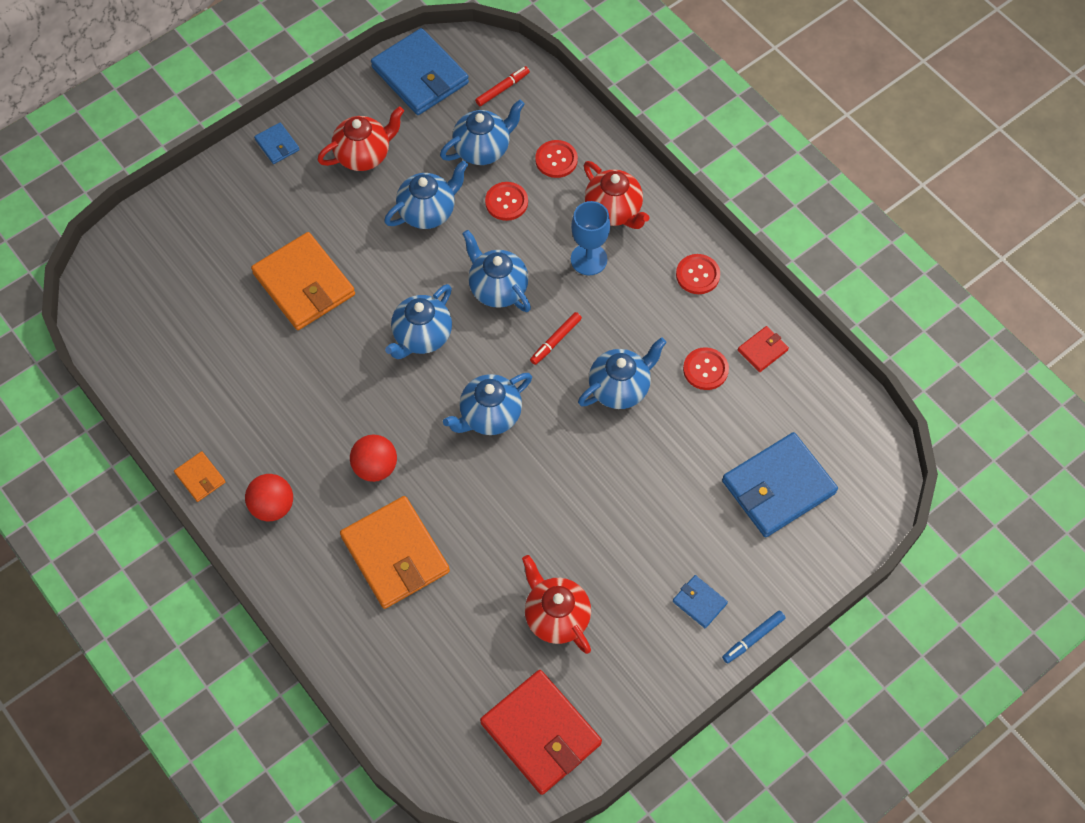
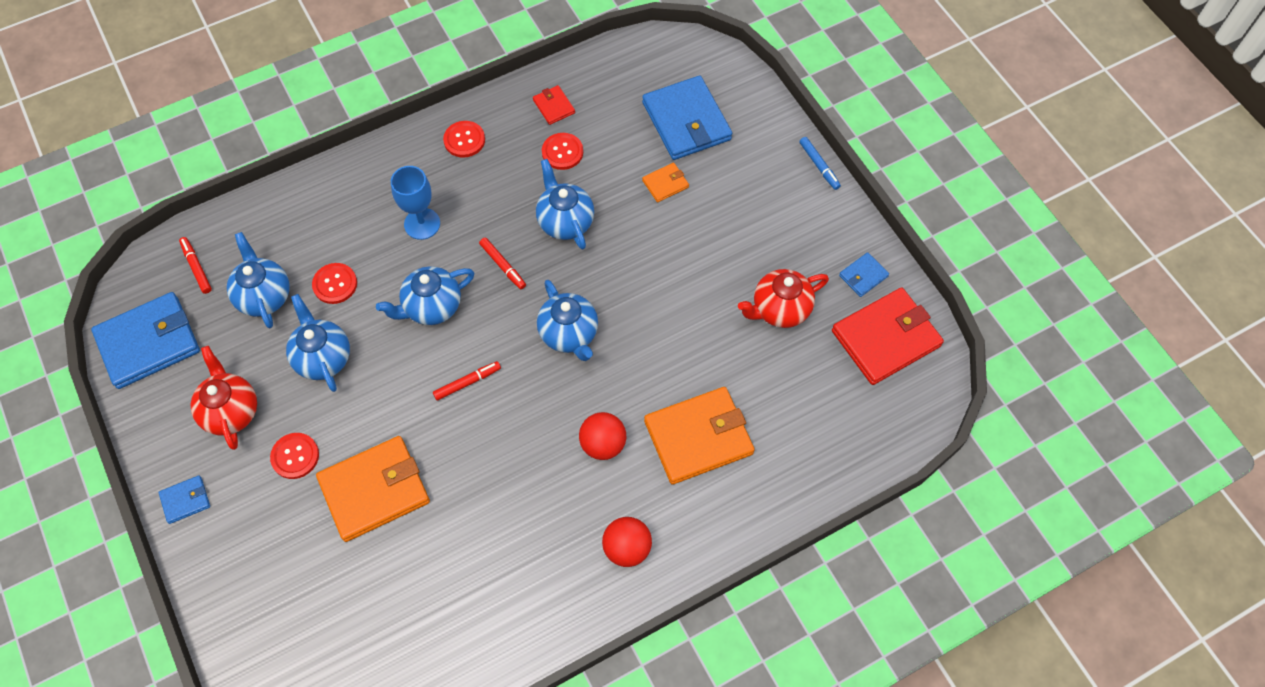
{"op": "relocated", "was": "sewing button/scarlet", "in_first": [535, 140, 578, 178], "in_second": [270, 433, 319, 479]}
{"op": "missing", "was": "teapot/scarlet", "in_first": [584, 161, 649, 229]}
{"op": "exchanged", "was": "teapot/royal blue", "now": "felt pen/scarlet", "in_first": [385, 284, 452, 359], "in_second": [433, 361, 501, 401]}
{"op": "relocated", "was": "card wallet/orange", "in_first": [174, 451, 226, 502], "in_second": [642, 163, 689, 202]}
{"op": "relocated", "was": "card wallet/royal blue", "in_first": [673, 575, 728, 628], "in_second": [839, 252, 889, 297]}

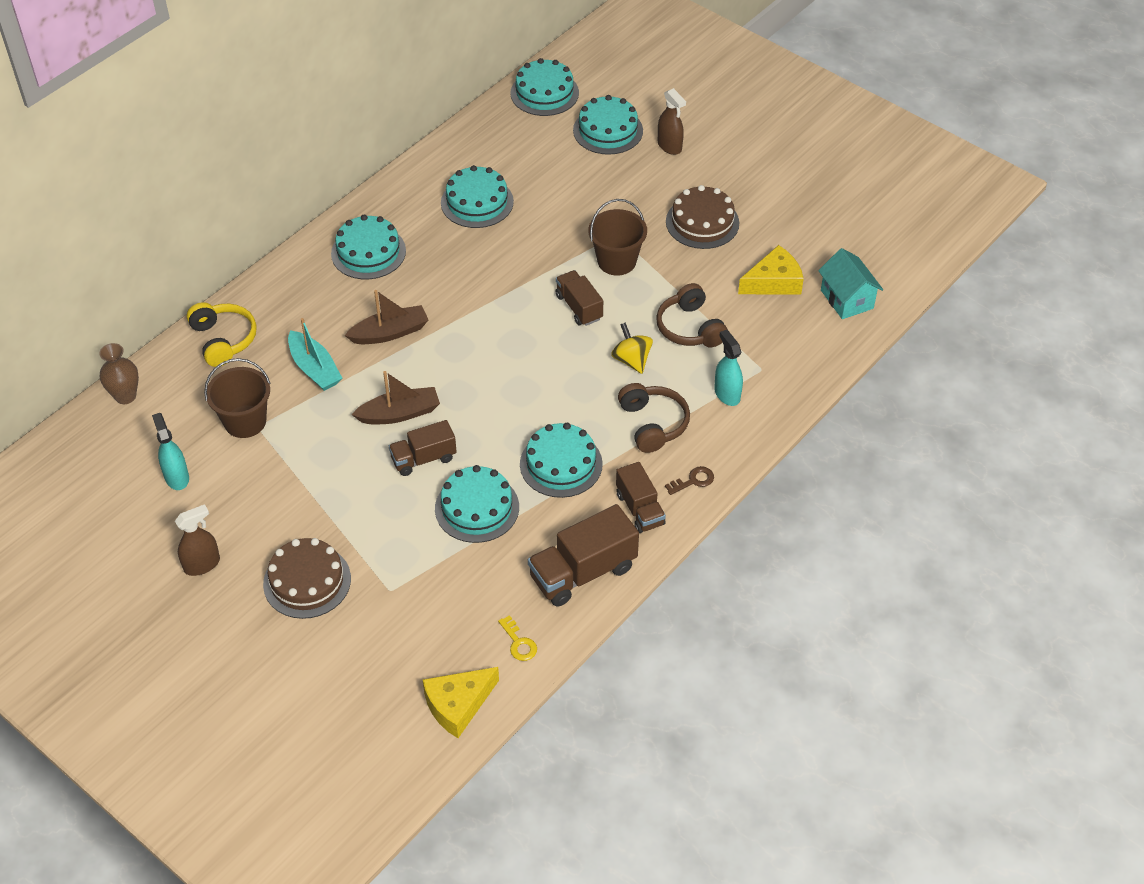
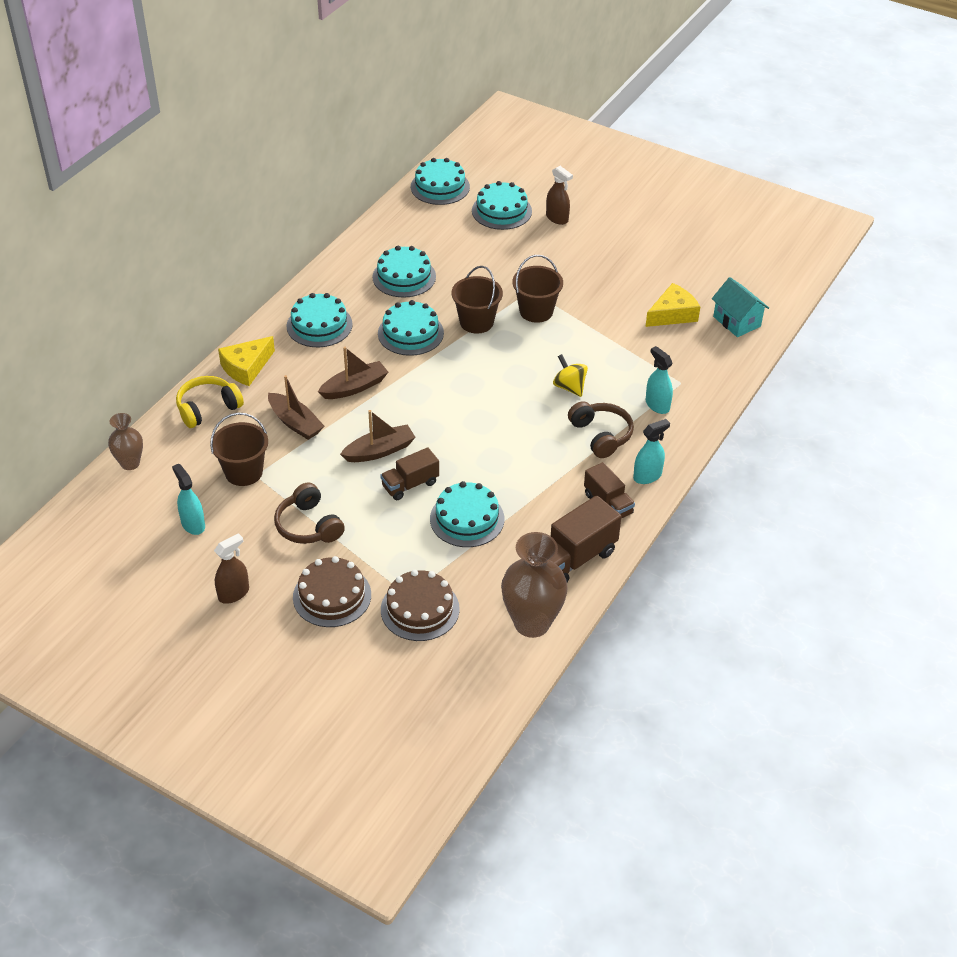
{"op": "relocated", "was": "gateau/russet", "in_first": [666, 185, 739, 249], "in_second": [381, 570, 459, 641]}
{"op": "missing", "was": "truck/russet", "in_first": [555, 270, 603, 326]}
{"op": "relocated", "was": "over-ear headphones/russet", "in_first": [656, 283, 728, 347], "in_second": [274, 482, 345, 544]}
{"op": "spun", "was": "over-ear headphones/golden", "in_first": [187, 302, 257, 367], "in_second": [176, 376, 244, 428], "clockwise": -90}
{"op": "colour", "was": "sailboat/turquoise", "now": "sailboat/russet", "in_first": [288, 318, 342, 391], "in_second": [268, 375, 324, 440]}
{"op": "relocated", "was": "gateau/turquoise", "in_first": [520, 423, 603, 498], "in_second": [378, 300, 444, 356]}
{"op": "exchanged", "was": "key/russet", "now": "spray cleaner/turquoise", "in_first": [665, 466, 714, 495], "in_second": [633, 419, 670, 484]}
{"op": "exchanged", "was": "key/golden", "now": "tall vase/russet", "in_first": [498, 615, 537, 661], "in_second": [501, 532, 568, 638]}
{"op": "relocated", "was": "piece of cheese/golden", "in_first": [422, 667, 499, 738], "in_second": [218, 336, 275, 386]}
{"op": "appeared", "now": "bucket/russet", "in_second": [451, 266, 503, 334]}

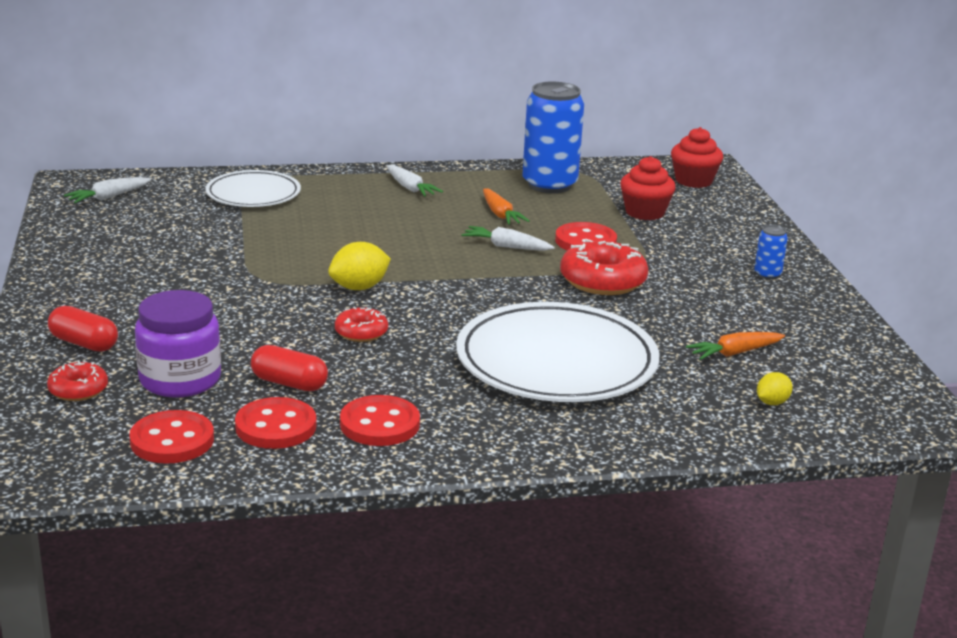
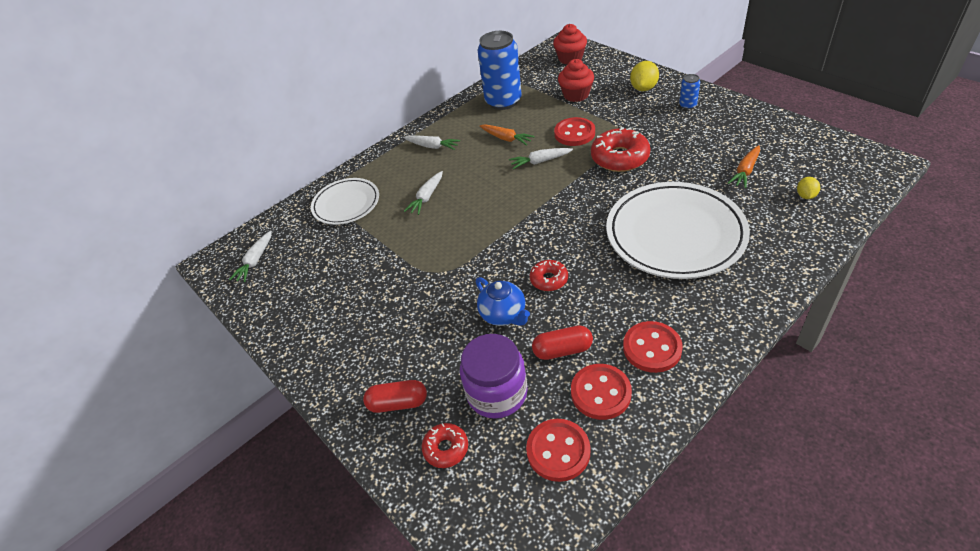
{"op": "relocated", "was": "toy lemon/golden", "in_first": [328, 242, 391, 290], "in_second": [630, 61, 659, 91]}
{"op": "appeared", "now": "root vegetable/white", "in_second": [404, 171, 443, 215]}
{"op": "appeared", "now": "teapot/royal blue", "in_second": [476, 277, 530, 326]}

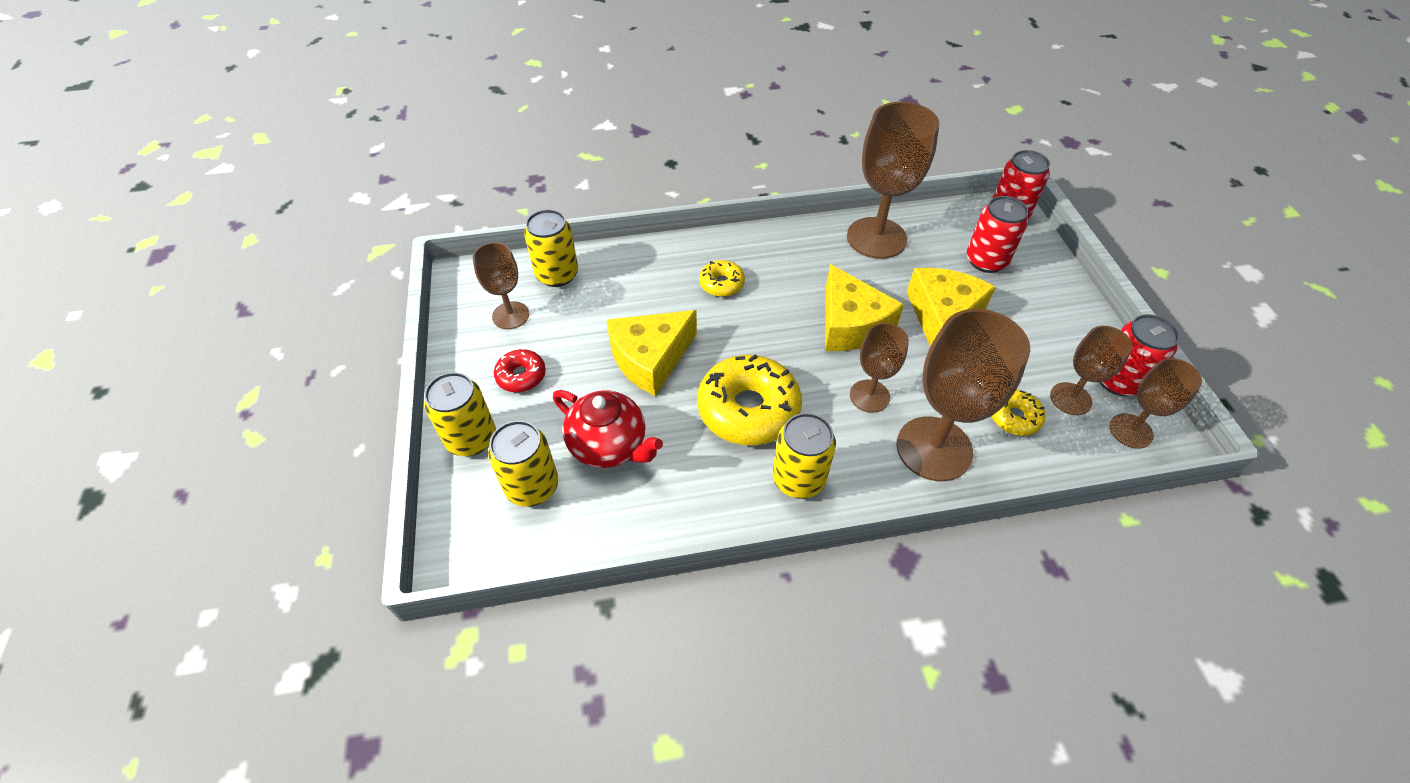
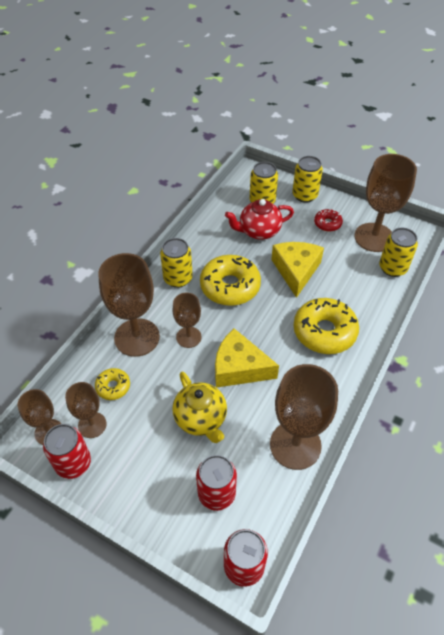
{"op": "size", "was": "chalice/russet", "in_first": [473, 242, 529, 329], "in_second": [354, 154, 417, 252], "ratio": 1.78}
{"op": "size", "was": "donut/golden", "in_first": [699, 260, 745, 297], "in_second": [294, 298, 359, 354], "ratio": 1.97}
{"op": "exchanged", "was": "piece of cheese/golden", "now": "teapot/golden", "in_first": [907, 268, 996, 346], "in_second": [172, 372, 227, 443]}

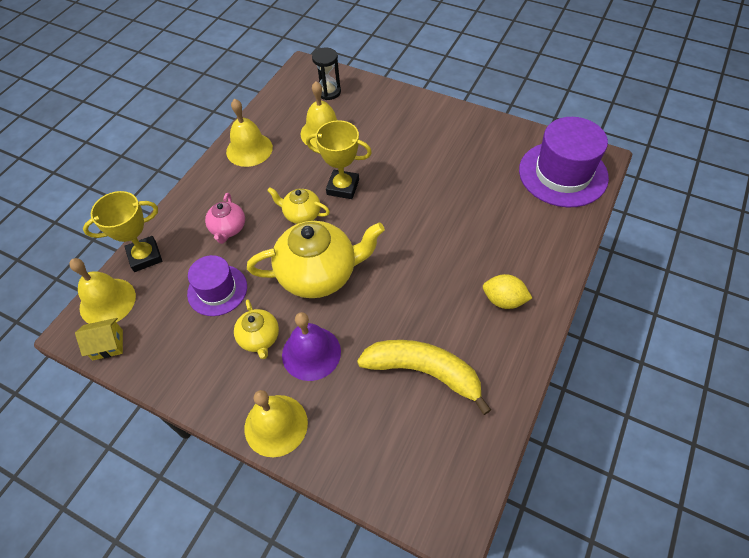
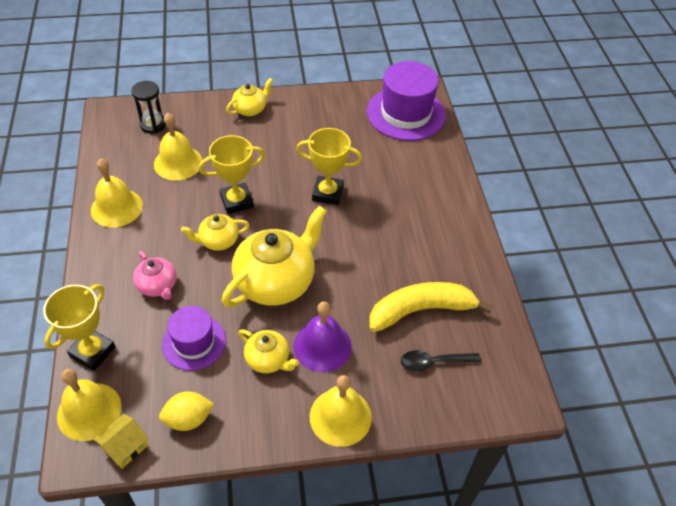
{"op": "relocated", "was": "toy lemon/golden", "in_first": [483, 274, 532, 309], "in_second": [159, 392, 214, 431]}
{"op": "appeared", "now": "teapot/golden", "in_second": [226, 78, 273, 116]}
{"op": "appeared", "now": "trophy/golden", "in_second": [296, 128, 362, 205]}
{"op": "appeared", "now": "spoon/black", "in_second": [401, 350, 481, 371]}

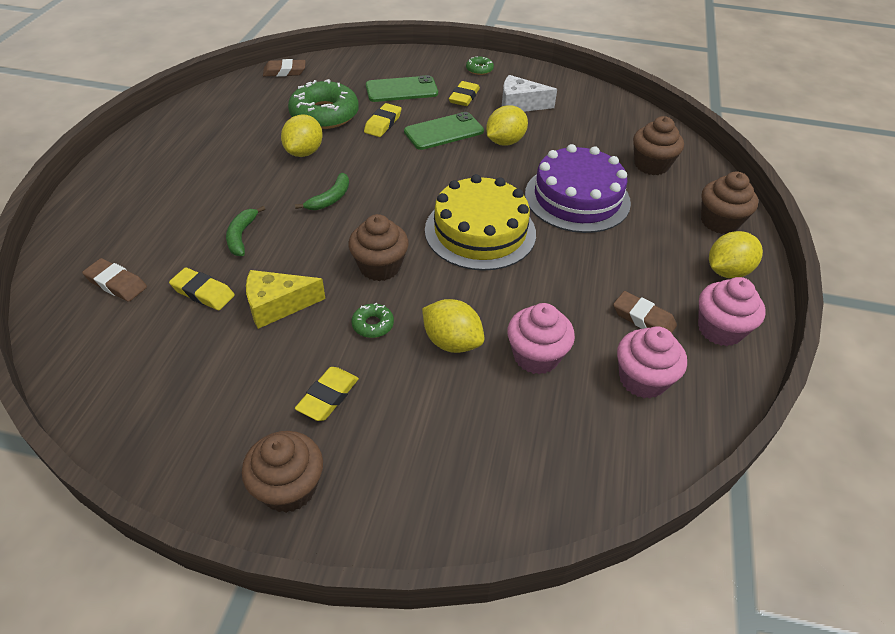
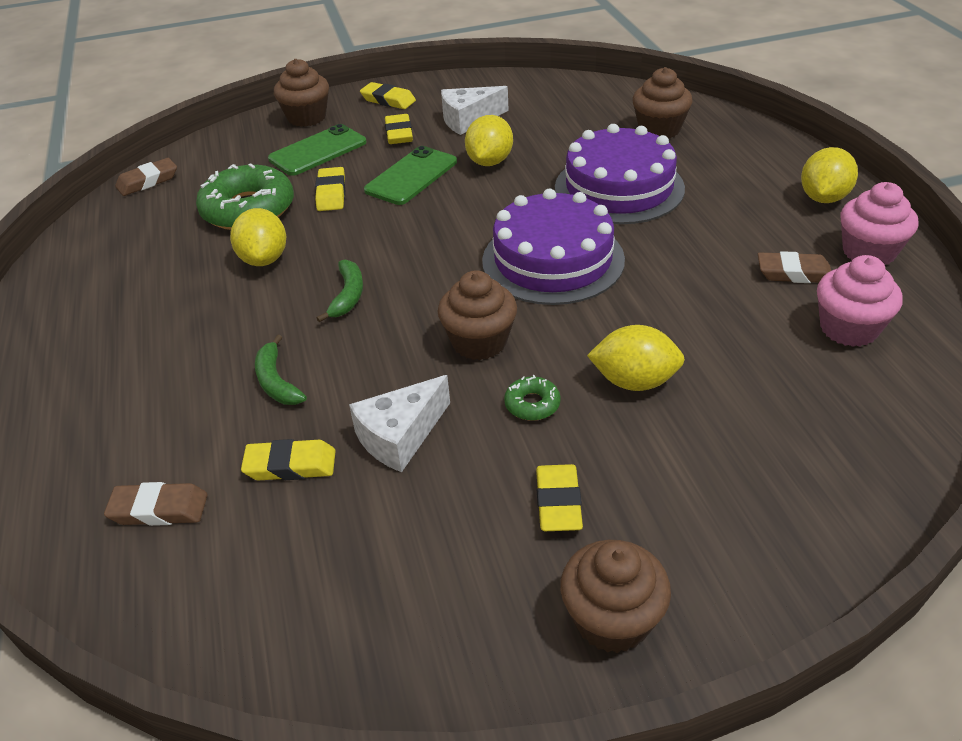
{"op": "exchanged", "was": "donut/green", "now": "gum eraser/golden", "in_first": [466, 56, 494, 75], "in_second": [360, 82, 416, 109]}
{"op": "relocated", "was": "fairy cake/russet", "in_first": [701, 171, 759, 234], "in_second": [274, 59, 329, 127]}
{"op": "colour", "was": "gateau/golden", "now": "gateau/violet", "in_first": [425, 174, 536, 271], "in_second": [482, 189, 625, 305]}
{"op": "colour", "was": "piece of cheese/golden", "now": "piece of cheese/white", "in_first": [246, 270, 326, 329], "in_second": [349, 375, 450, 472]}
{"op": "missing", "was": "fairy cake/rose-pink", "in_first": [507, 303, 575, 374]}

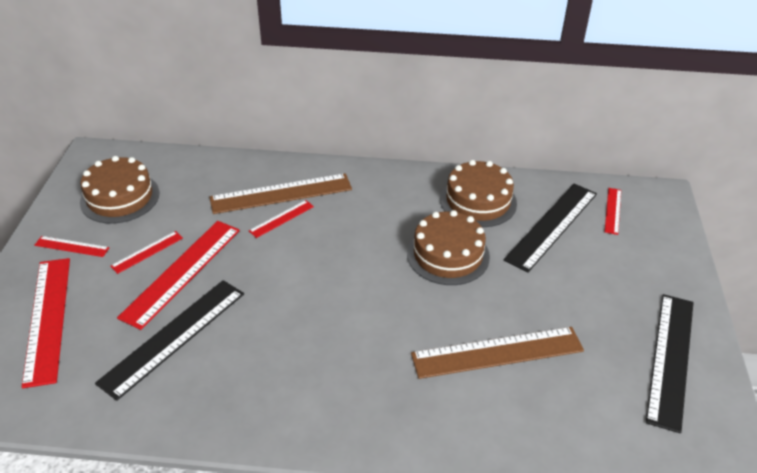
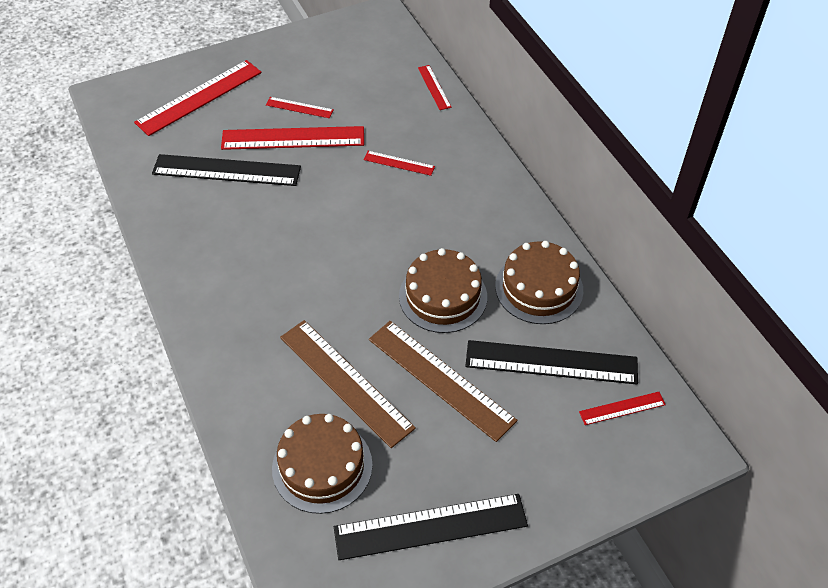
{"op": "relocated", "was": "gateau/russet", "in_first": [80, 156, 159, 224], "in_second": [272, 414, 373, 514]}
{"op": "relocated", "was": "measuring stick/russet", "in_first": [209, 173, 352, 214], "in_second": [369, 321, 517, 442]}
{"op": "relocated", "was": "measuring stick/scarlet", "in_first": [34, 236, 109, 257], "in_second": [418, 65, 451, 110]}

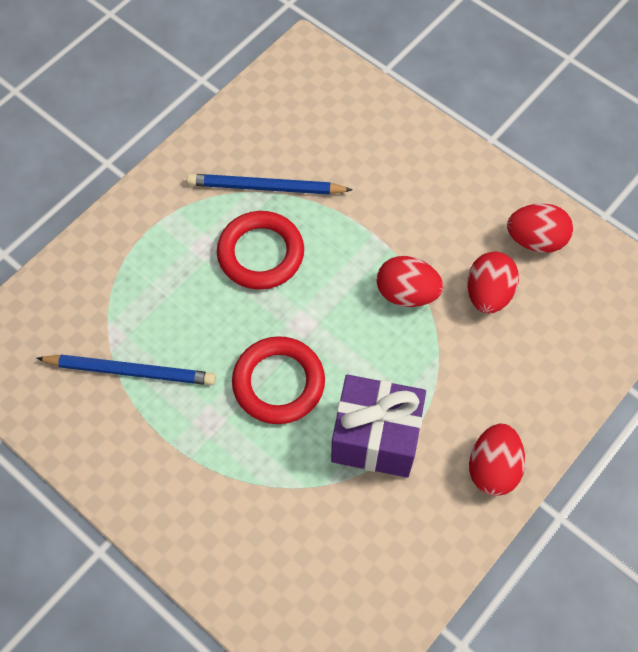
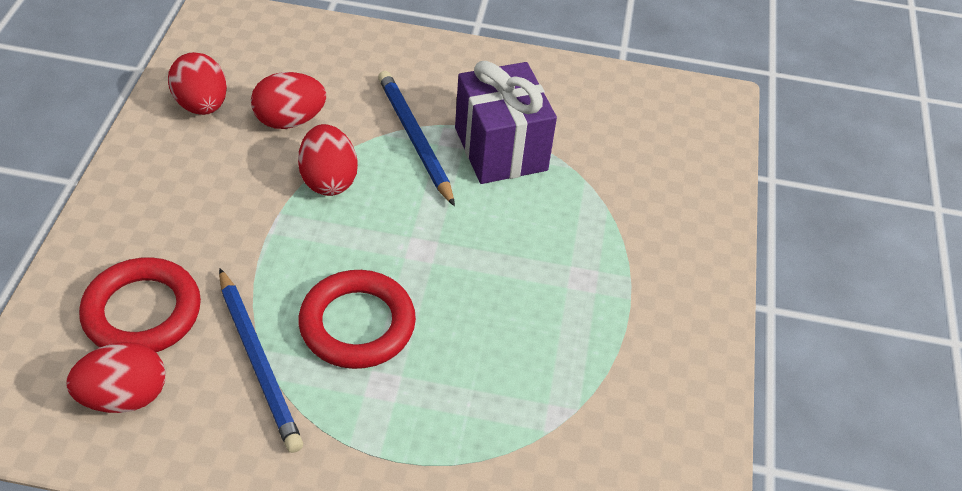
{"op": "relocated", "was": "ring/scarlet", "in_first": [232, 336, 325, 424], "in_second": [79, 257, 201, 352]}
{"op": "relocated", "was": "lead pencil/royal blue", "in_first": [36, 355, 216, 385], "in_second": [378, 71, 455, 206]}
{"op": "relocated", "was": "egg/scarlet", "in_first": [469, 423, 525, 496], "in_second": [66, 342, 166, 413]}

